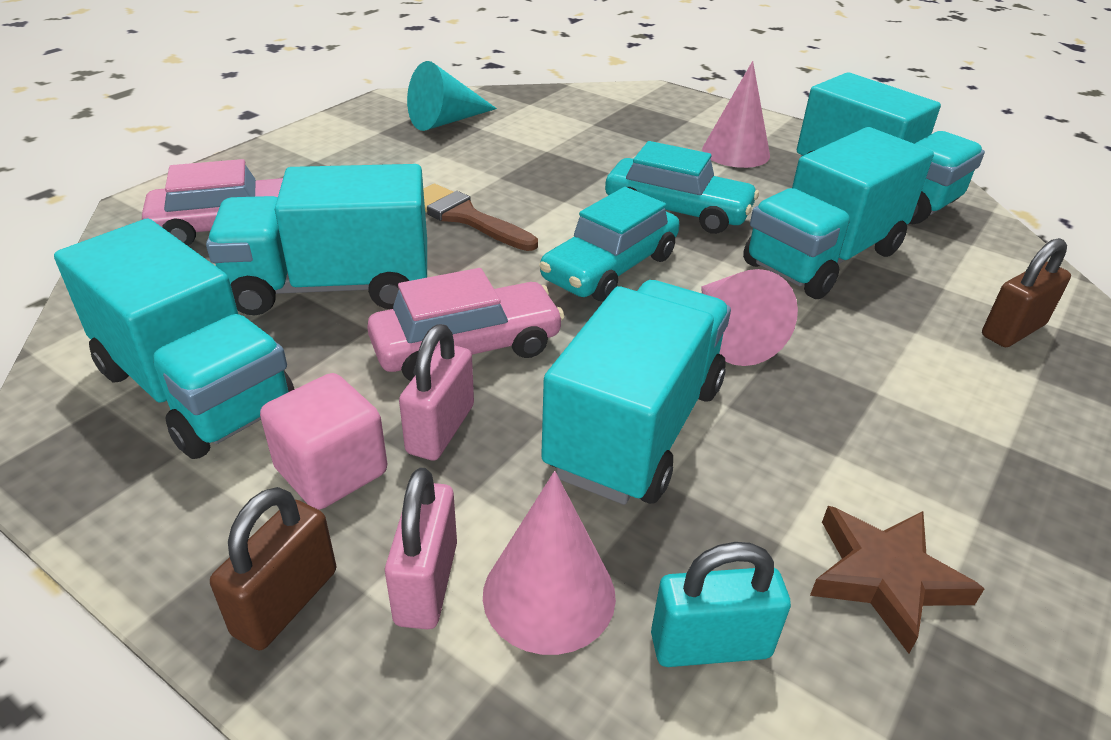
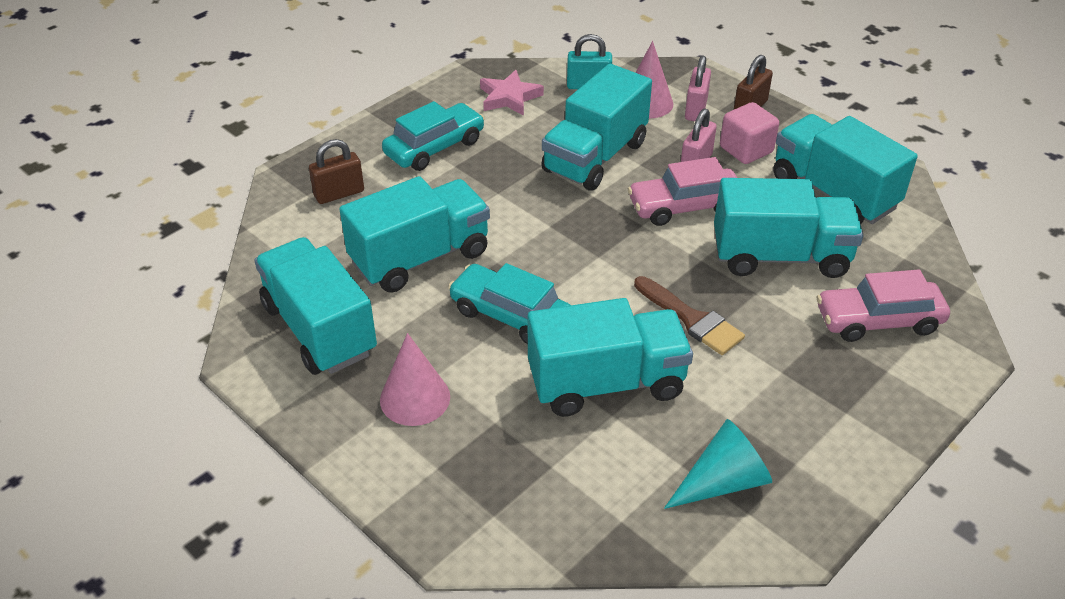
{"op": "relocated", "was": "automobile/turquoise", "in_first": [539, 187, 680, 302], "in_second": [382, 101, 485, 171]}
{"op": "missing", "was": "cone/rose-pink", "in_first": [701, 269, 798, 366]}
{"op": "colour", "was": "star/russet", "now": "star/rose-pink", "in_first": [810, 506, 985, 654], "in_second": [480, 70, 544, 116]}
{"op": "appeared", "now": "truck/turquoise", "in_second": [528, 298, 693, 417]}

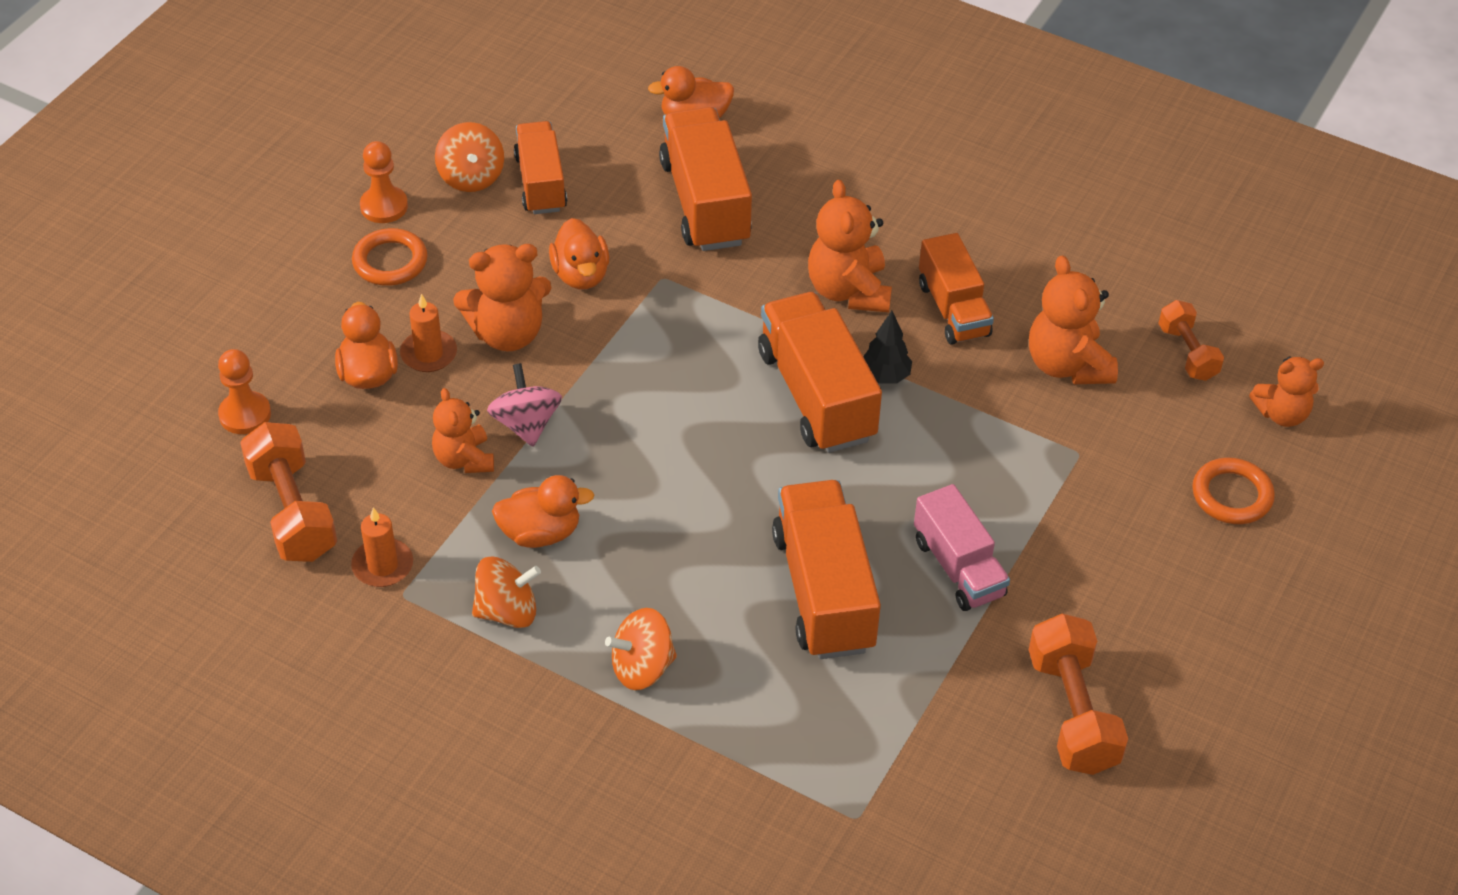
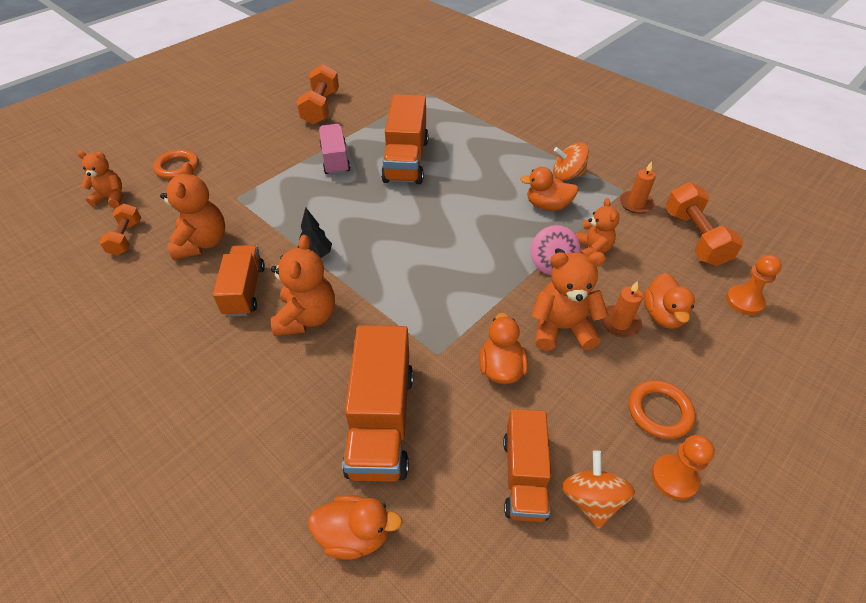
{"op": "missing", "was": "truck/orange", "in_first": [758, 292, 882, 453]}
{"op": "missing", "was": "whirligig/orange", "in_first": [605, 608, 677, 690]}

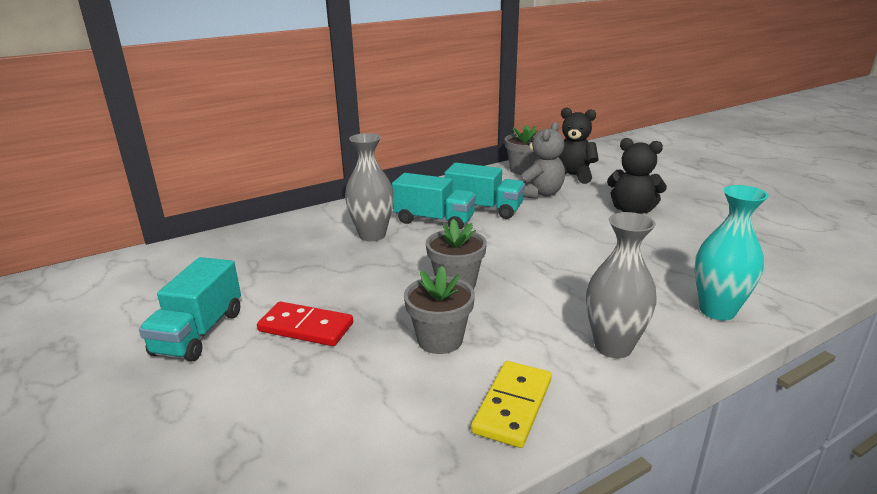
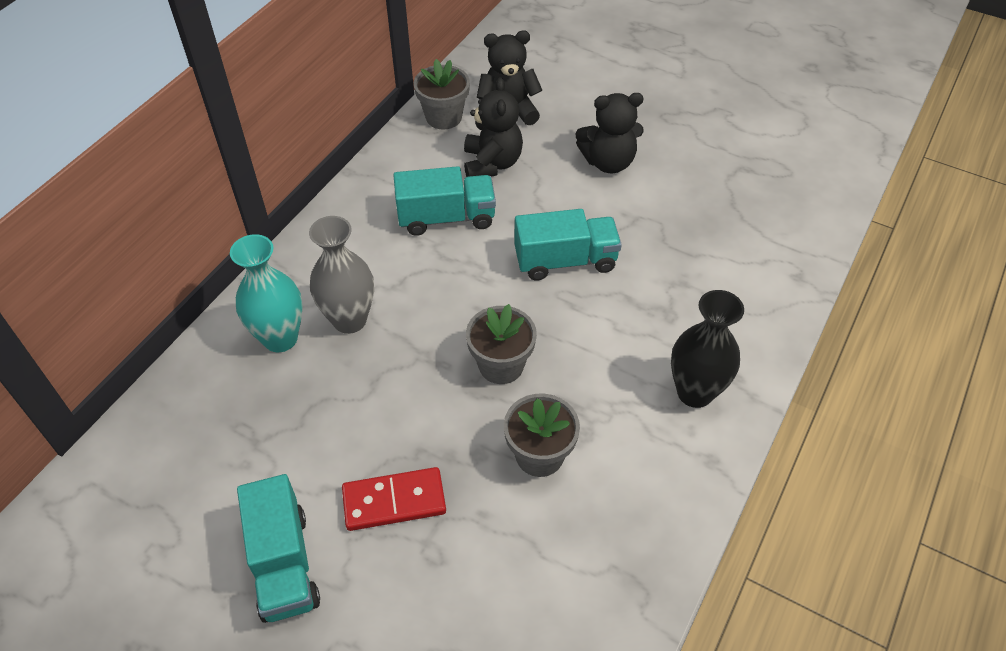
{"op": "colour", "was": "teddy/ash-grey", "now": "teddy/black", "in_first": [522, 122, 565, 199], "in_second": [464, 77, 523, 177]}
{"op": "relocated", "was": "truck/turquoise", "in_first": [392, 173, 476, 229], "in_second": [514, 209, 622, 281]}
{"op": "relocated", "was": "tall vase/turquoise", "in_first": [695, 185, 769, 321], "in_second": [230, 234, 303, 352]}
{"op": "colour", "was": "tall vase/ash-grey", "now": "tall vase/black", "in_first": [586, 212, 657, 358], "in_second": [671, 290, 744, 408]}
{"op": "missing", "was": "domino tile/golden", "in_first": [471, 361, 552, 448]}

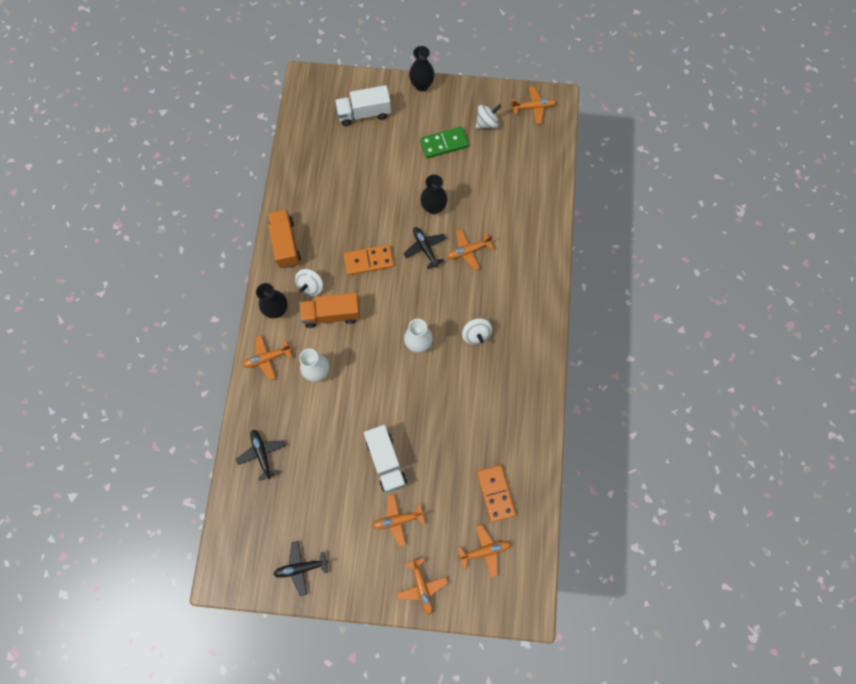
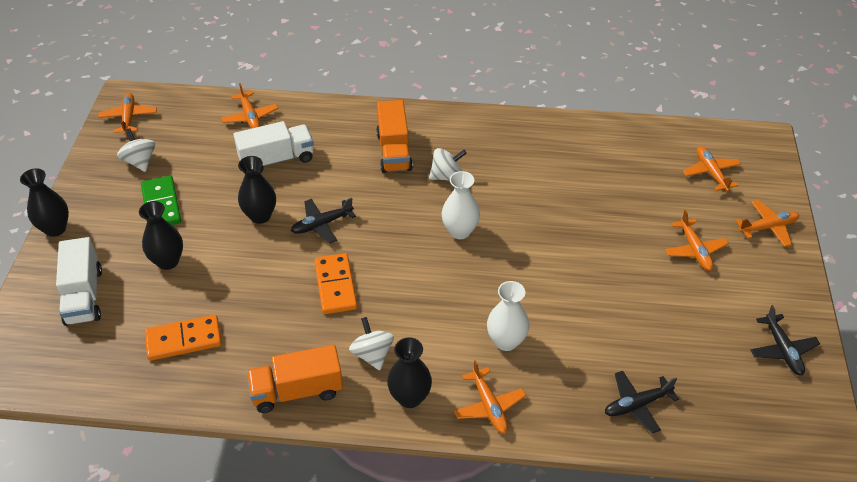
{"op": "relocated", "was": "plane/orange", "in_first": [447, 229, 494, 270], "in_second": [221, 83, 278, 129]}
{"op": "spun", "was": "whirligig/white", "in_first": [295, 269, 323, 296], "in_second": [349, 317, 394, 370], "clockwise": -135}
{"op": "relocated", "was": "truck/orange", "in_first": [299, 292, 360, 328], "in_second": [376, 100, 413, 173]}
{"op": "relocated", "was": "truck/white", "in_first": [364, 425, 407, 492], "in_second": [234, 121, 314, 174]}
{"op": "relocated", "was": "domino tile/orange", "in_first": [477, 465, 516, 522], "in_second": [145, 315, 222, 361]}
{"op": "appeared", "now": "tall vase/black", "in_second": [139, 201, 183, 270]}

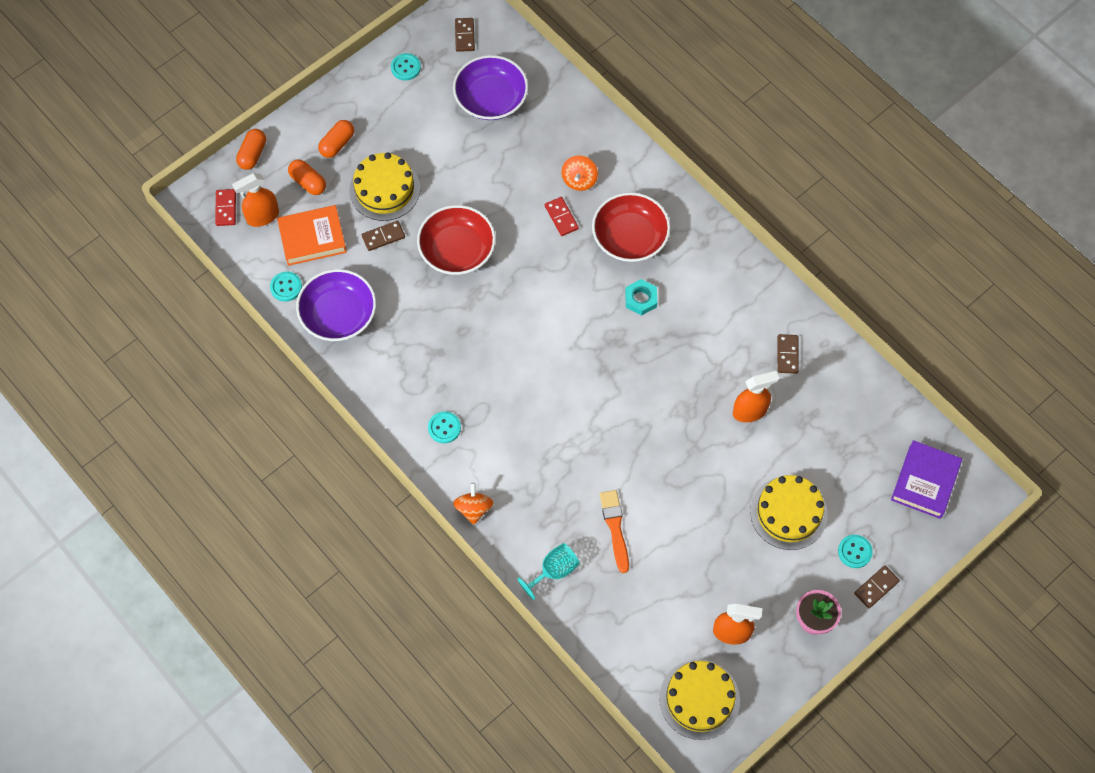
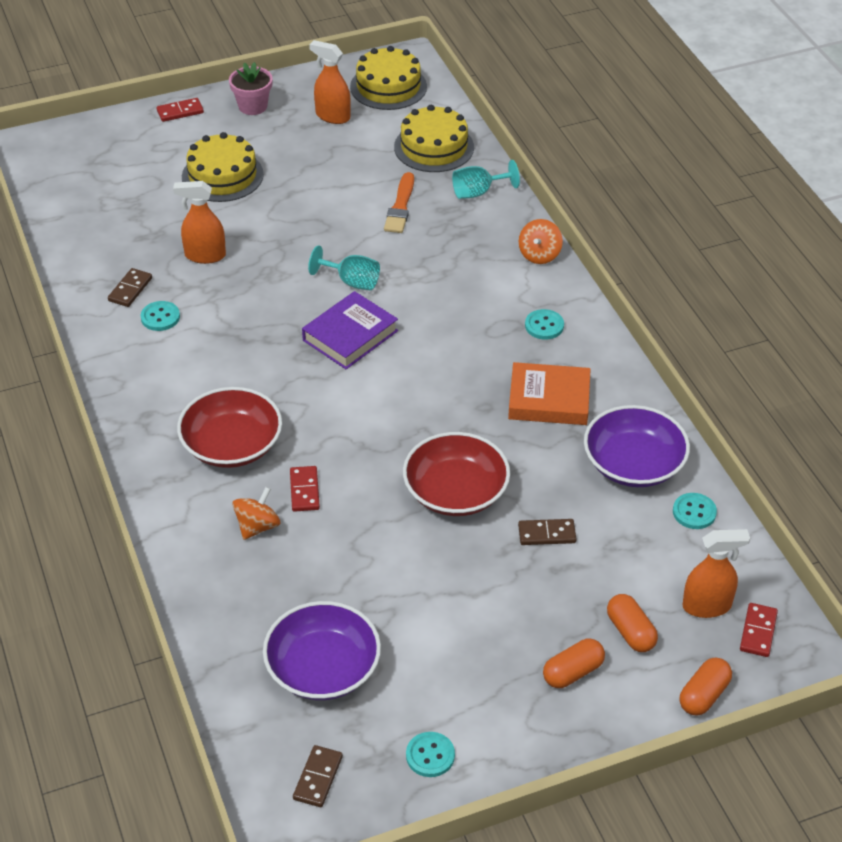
{"op": "relocated", "was": "gateau/golden", "in_first": [349, 152, 420, 221], "in_second": [394, 105, 474, 172]}
{"op": "relocated", "was": "hardcover/orange", "in_first": [277, 205, 347, 266], "in_second": [508, 362, 591, 425]}
{"op": "missing", "was": "nut/turquoise", "in_first": [625, 279, 657, 315]}
{"op": "relocated", "was": "hardcover/violet", "in_first": [891, 440, 962, 519], "in_second": [302, 291, 398, 369]}
{"op": "relocated", "was": "sewing button/turquoise", "in_first": [838, 535, 873, 568], "in_second": [141, 301, 180, 331]}
{"op": "colour", "was": "domino tile/russet", "now": "domino tile/scarlet", "in_first": [854, 566, 900, 608], "in_second": [157, 98, 204, 122]}
{"op": "appeared", "now": "chalice/turquoise", "in_second": [308, 245, 380, 290]}

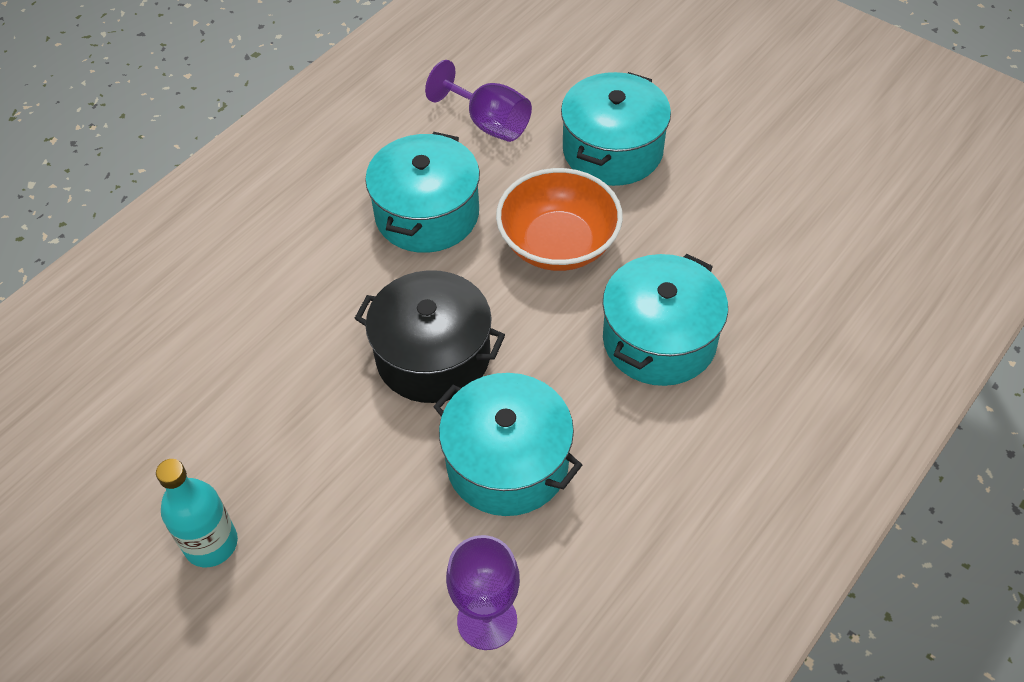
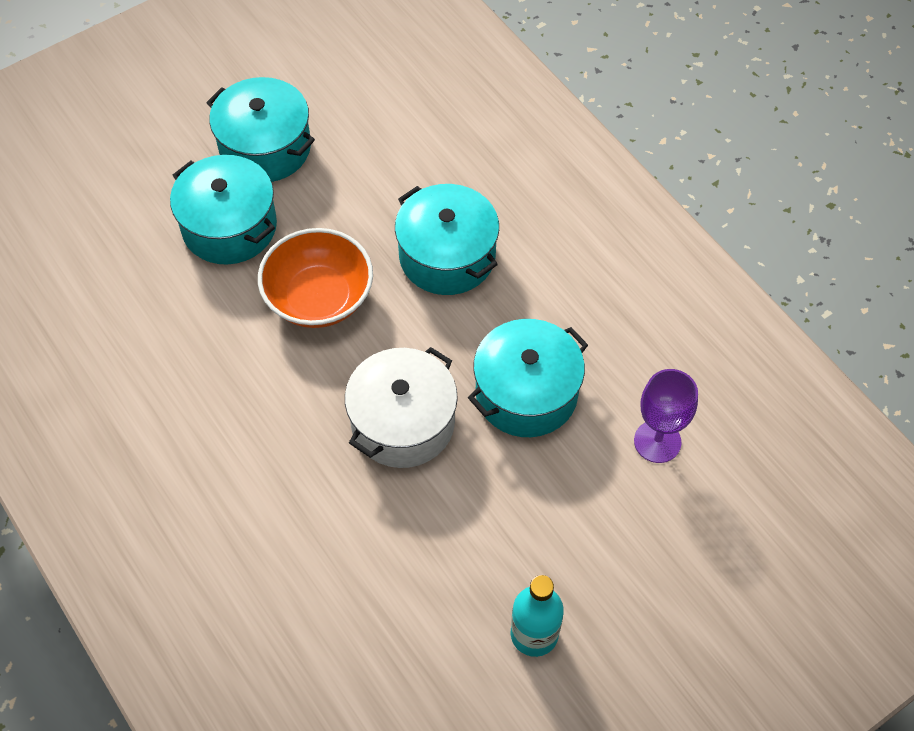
{"op": "missing", "was": "chalice/violet", "in_first": [425, 60, 532, 142]}
{"op": "relocated", "was": "stockpot/turquoise", "in_first": [365, 132, 480, 253], "in_second": [206, 77, 315, 182]}
{"op": "colour", "was": "stockpot/black", "now": "stockpot/white", "in_first": [355, 270, 505, 403], "in_second": [345, 347, 458, 468]}

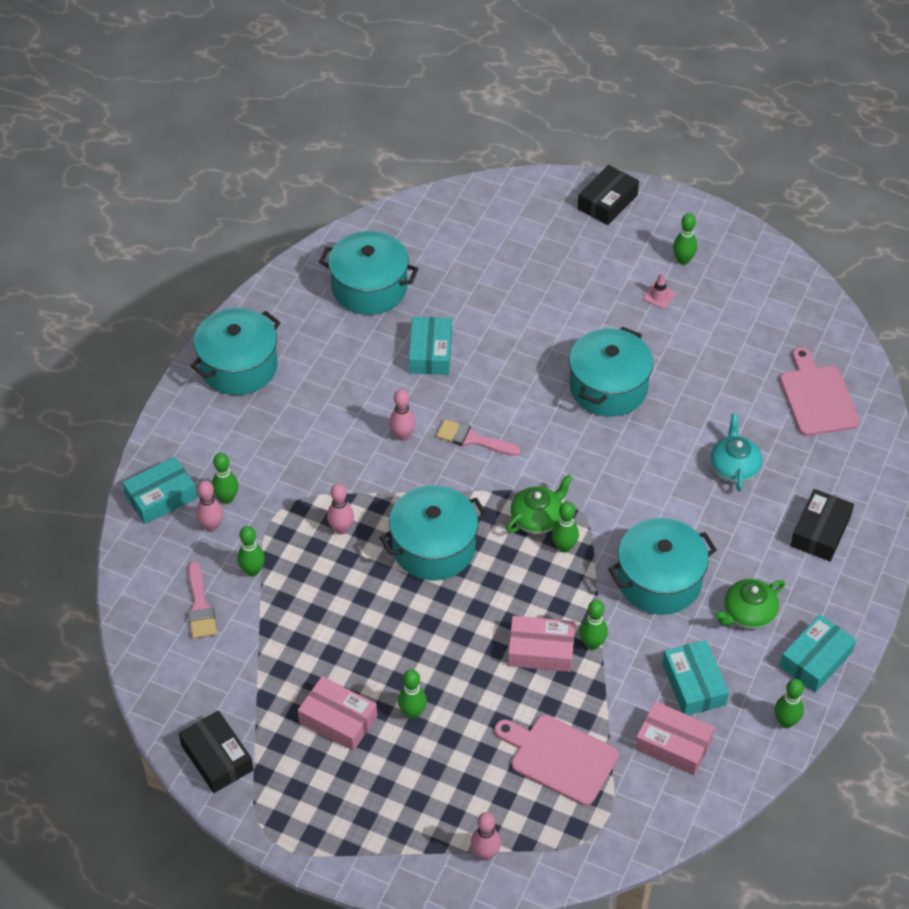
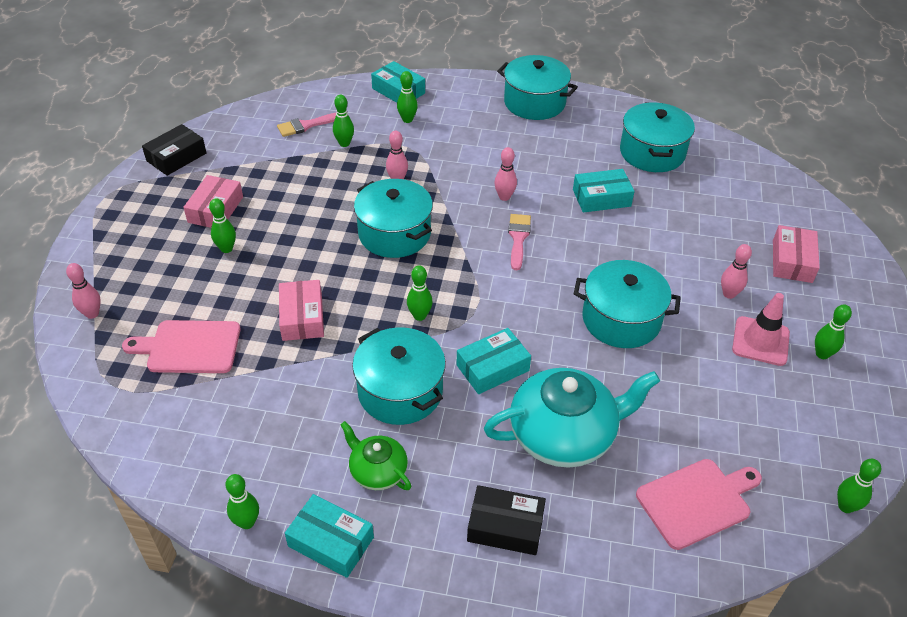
{"op": "missing", "was": "package/black", "in_first": [578, 165, 639, 225]}
{"op": "size", "was": "road cone/rose-pink", "in_first": [643, 273, 675, 309], "in_second": [732, 293, 790, 366], "ratio": 1.91}
{"op": "size", "was": "teapot/turquoise", "in_first": [711, 414, 762, 491], "in_second": [484, 368, 660, 468], "ratio": 1.9}
{"op": "missing", "was": "teapot/green", "in_first": [506, 474, 573, 534]}
{"op": "relocated", "was": "skittle/rose-pink", "in_first": [196, 481, 223, 531], "in_second": [721, 244, 752, 299]}
{"op": "relocated", "was": "skittle/green", "in_first": [580, 600, 608, 650], "in_second": [837, 459, 881, 513]}
{"op": "relocated", "was": "package/turquoise", "in_first": [662, 640, 729, 715], "in_second": [456, 328, 531, 394]}
{"op": "relocated", "was": "package/rose-pink", "in_first": [635, 701, 715, 775], "in_second": [773, 225, 820, 283]}
{"op": "spun", "was": "bread board/rose-pink", "in_first": [494, 715, 619, 806], "in_second": [122, 320, 241, 373], "clockwise": -105}

